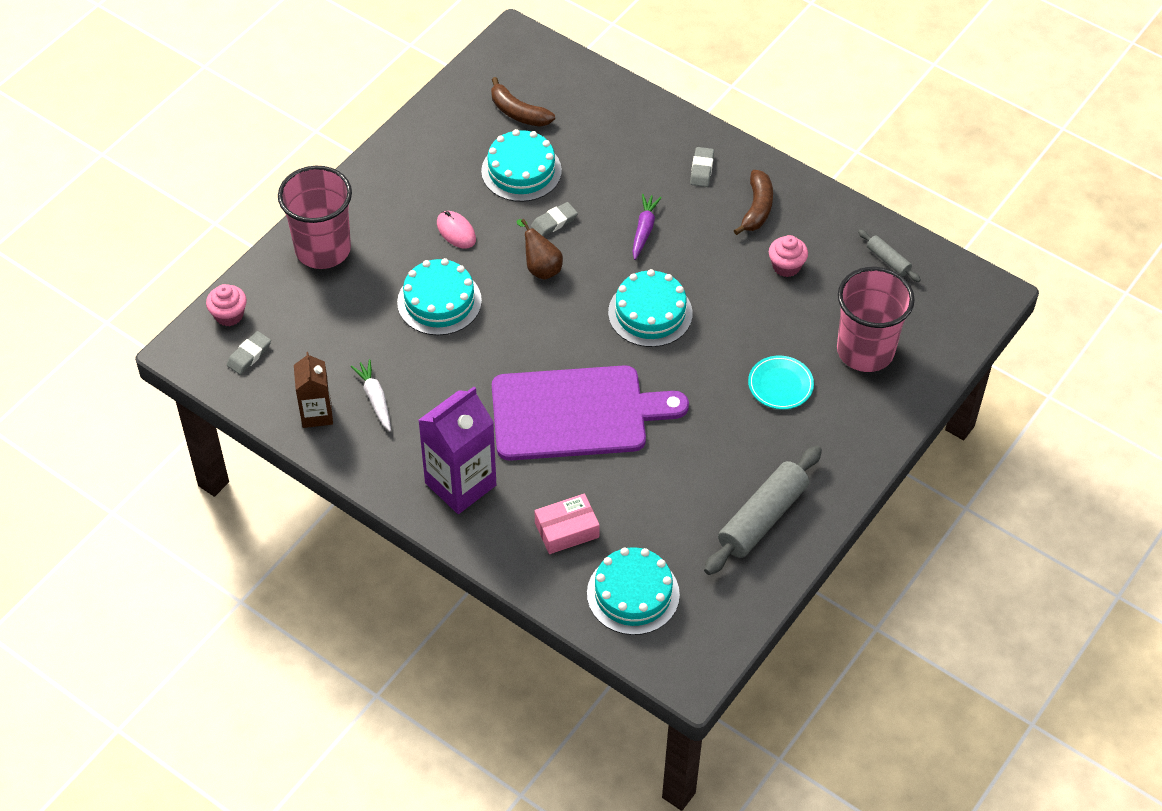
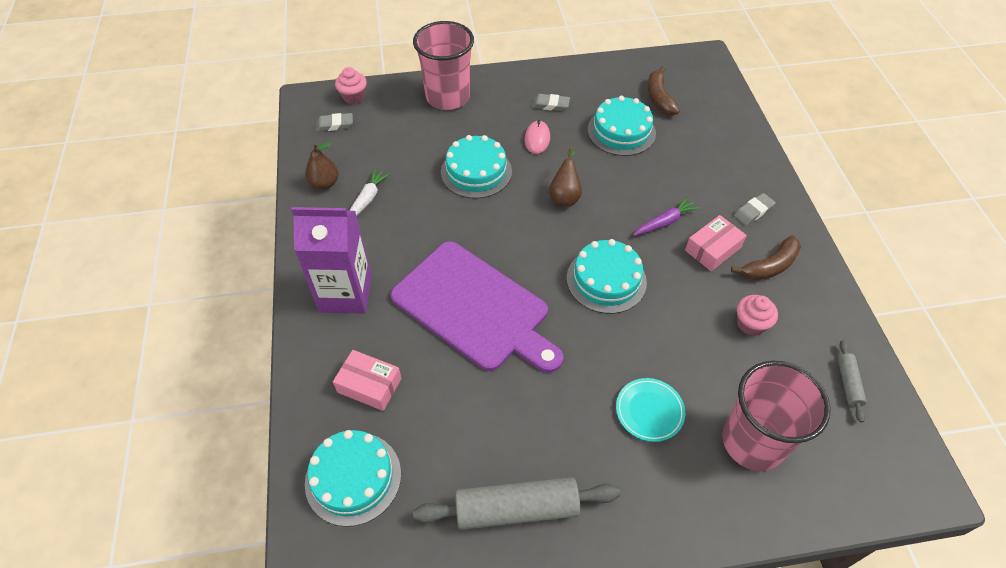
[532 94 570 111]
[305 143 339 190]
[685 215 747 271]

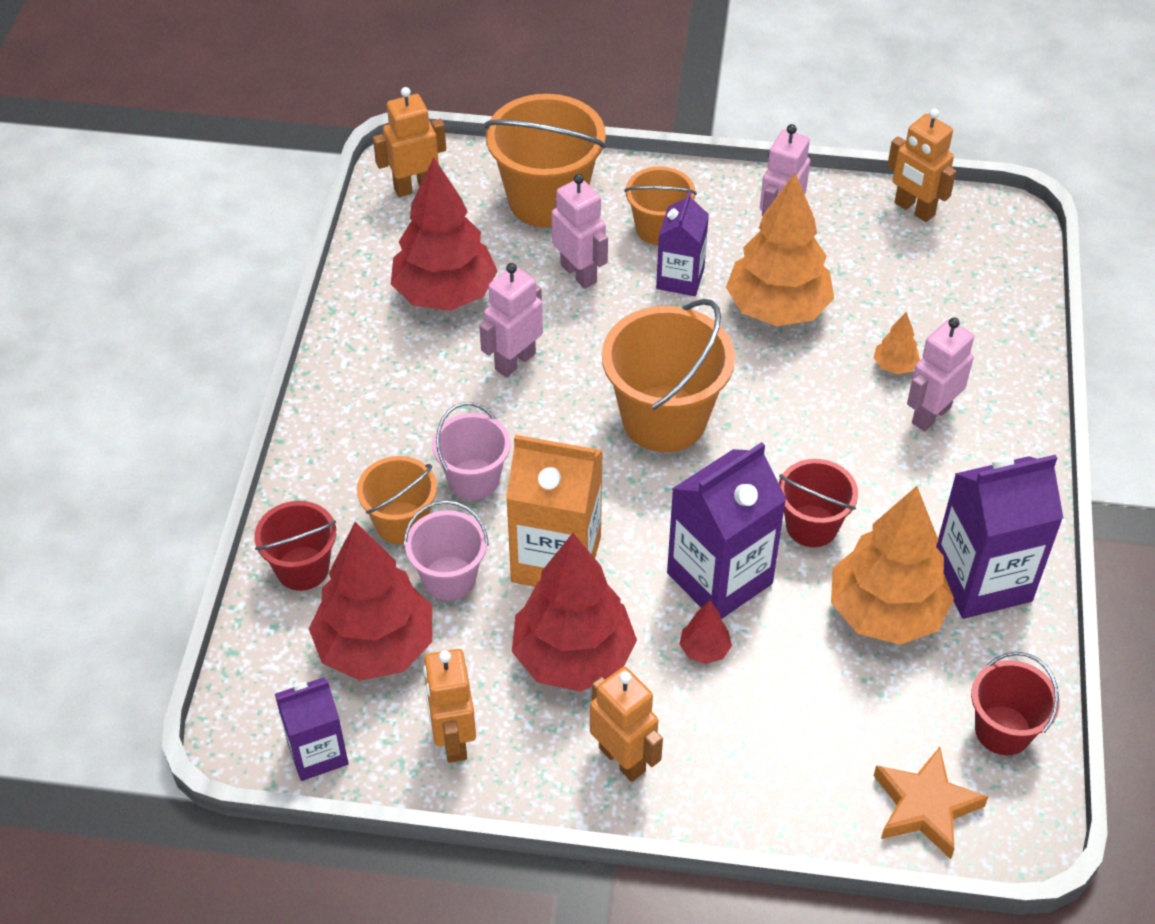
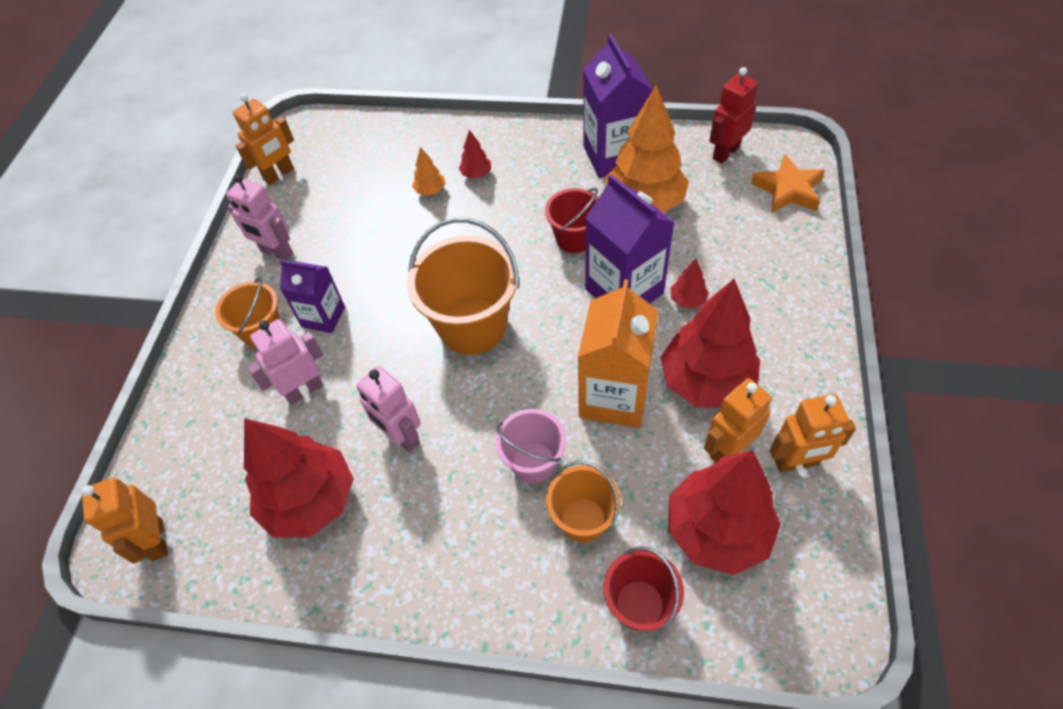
[484 94 607 228] (first image)
[726 173 834 326] (first image)
[459 130 491 179]
[404 500 489 601] (first image)
[709 67 758 164]
[704 378 772 463]
[275 677 348 781] (first image)

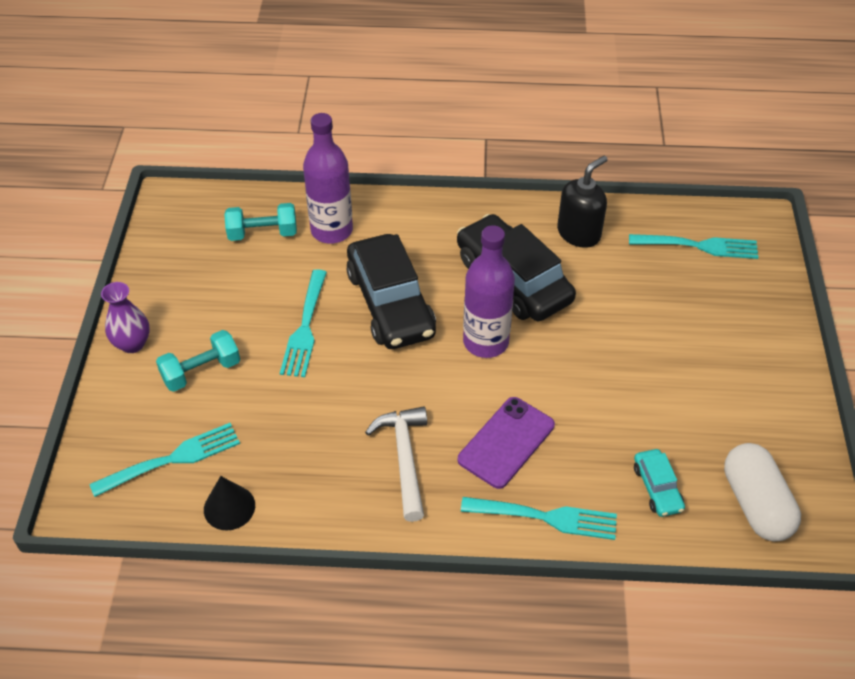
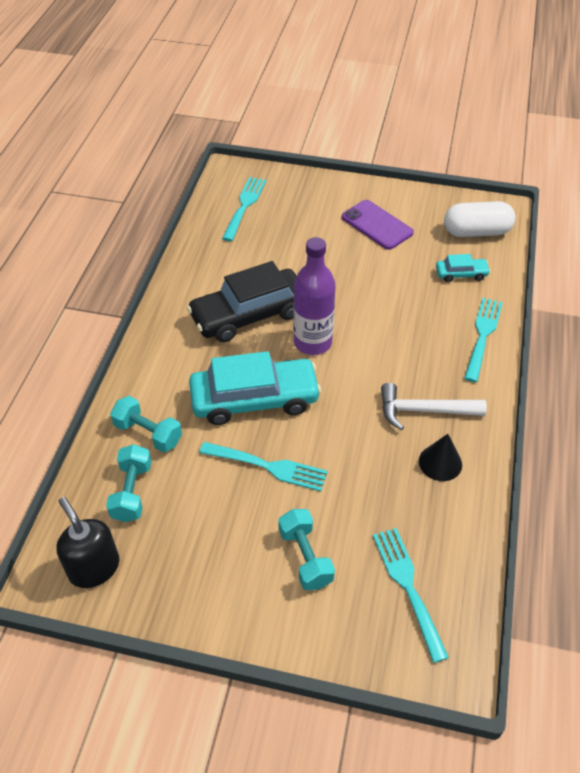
[110 396 182 453]
[56 497 119 588]
[189 351 321 425]
[101 282 150 353] (first image)
[342 200 414 250]
[419 434 462 481]

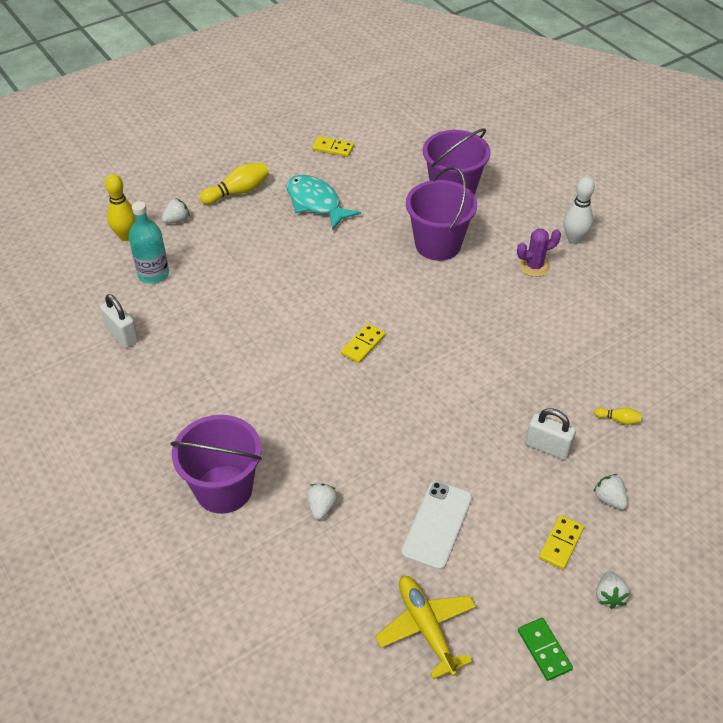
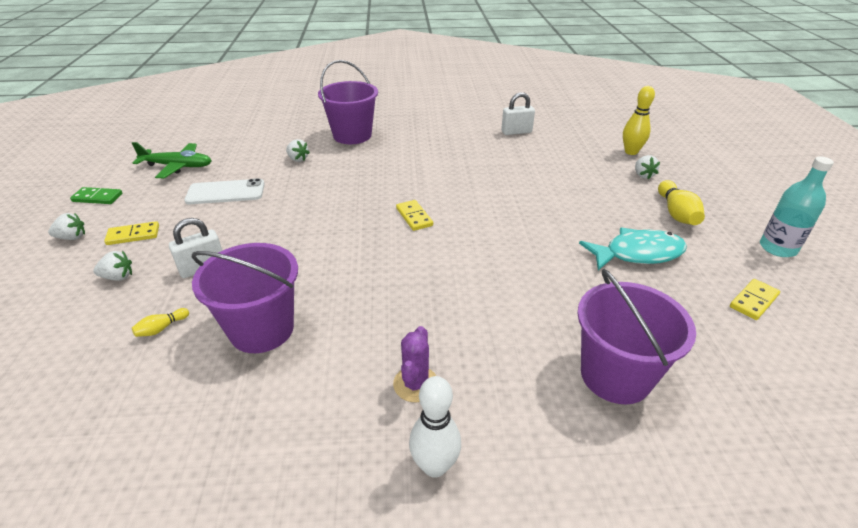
[192 243 298 353]
[760 156 834 257]
[184 178 265 204]
[104 221 159 245]
[48 213 85 240]
[132 142 212 179]

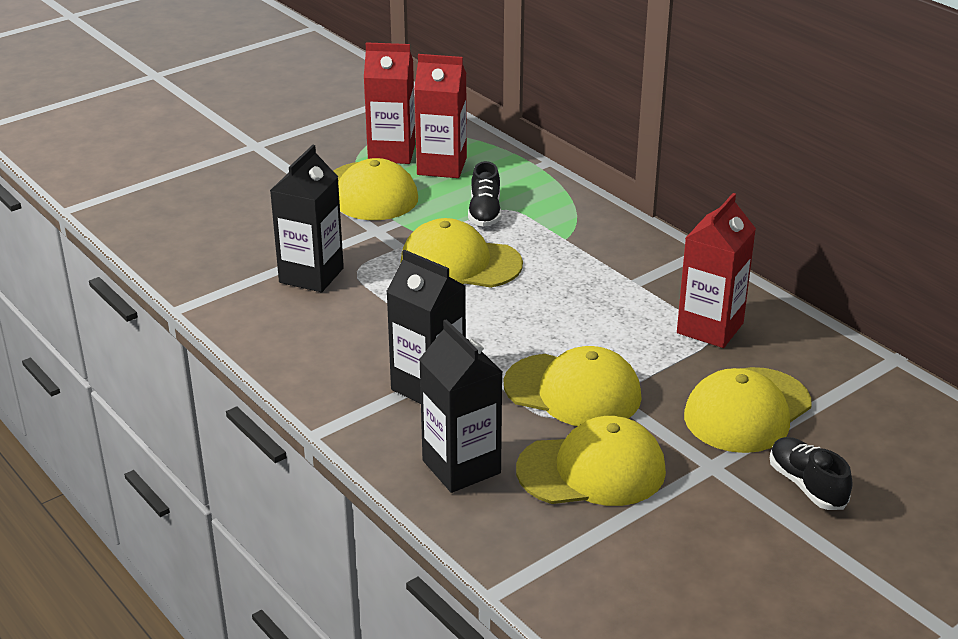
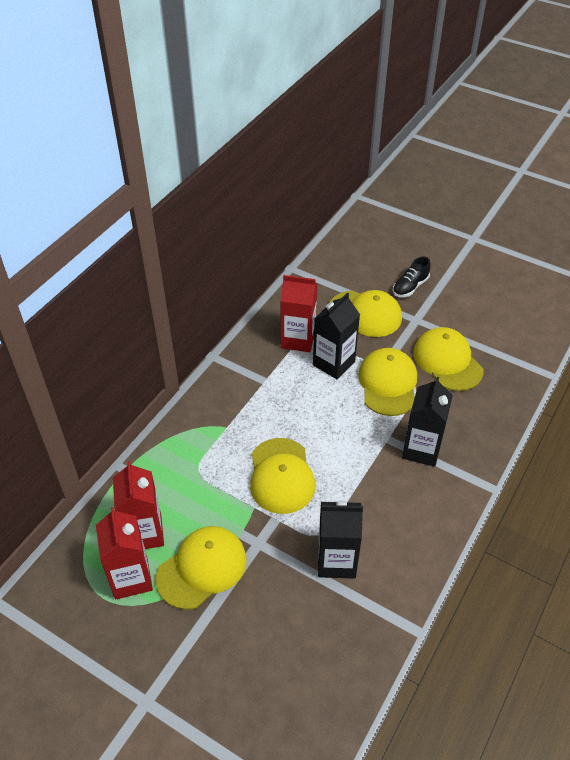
[468 161 502 227] (first image)
[313 293 360 379]

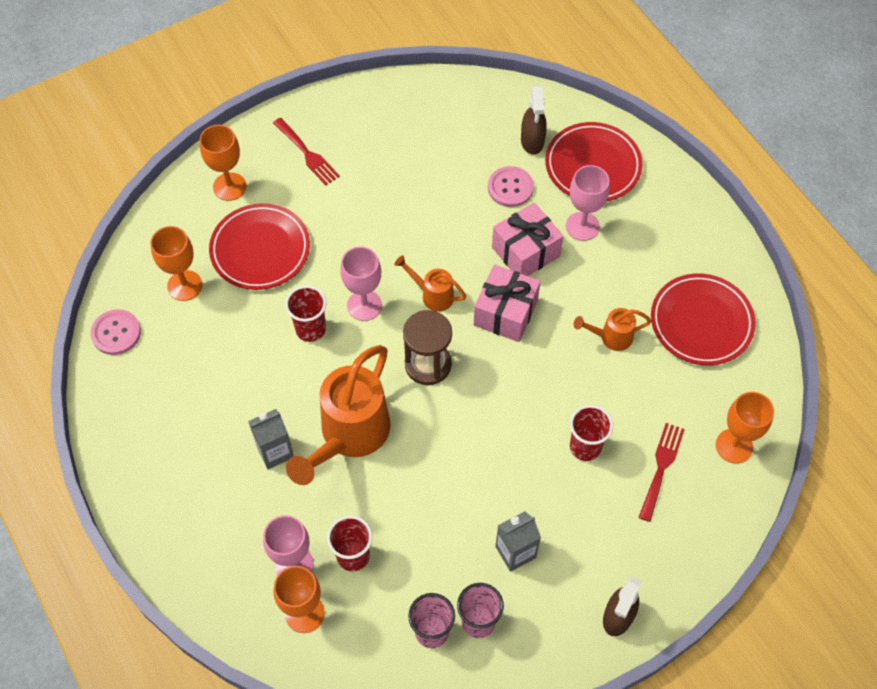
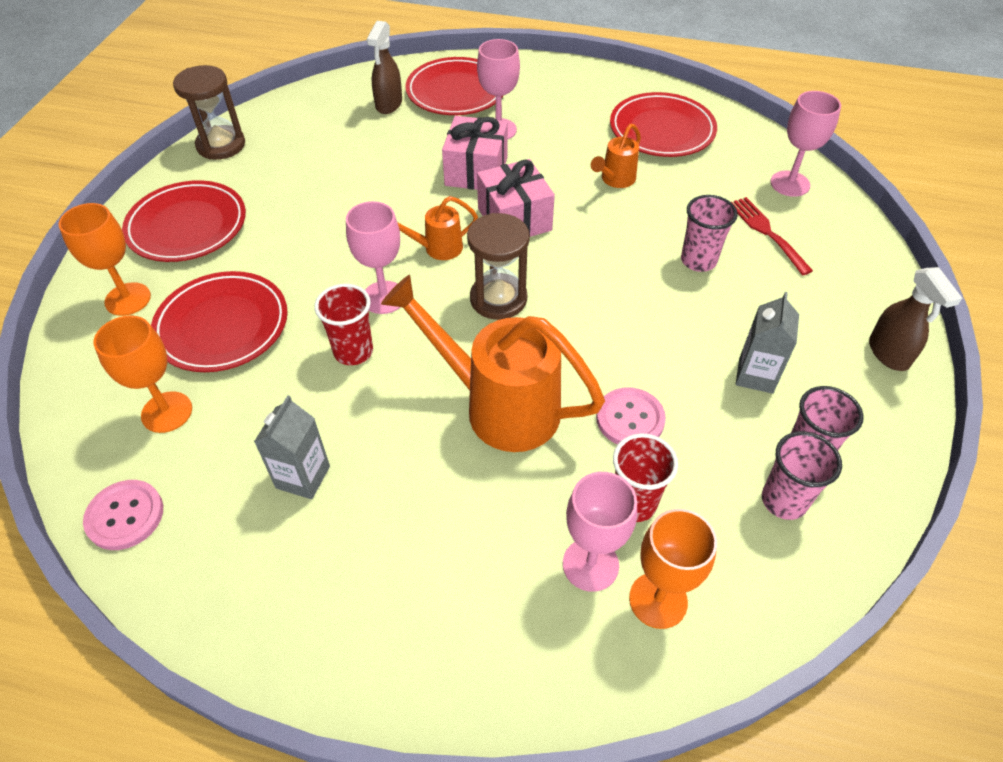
[367 21 402 114]
[122 180 246 262]
[596 388 666 444]
[381 275 605 452]
[770 91 841 197]
[681 195 738 272]
[254 396 330 499]
[173 65 245 160]

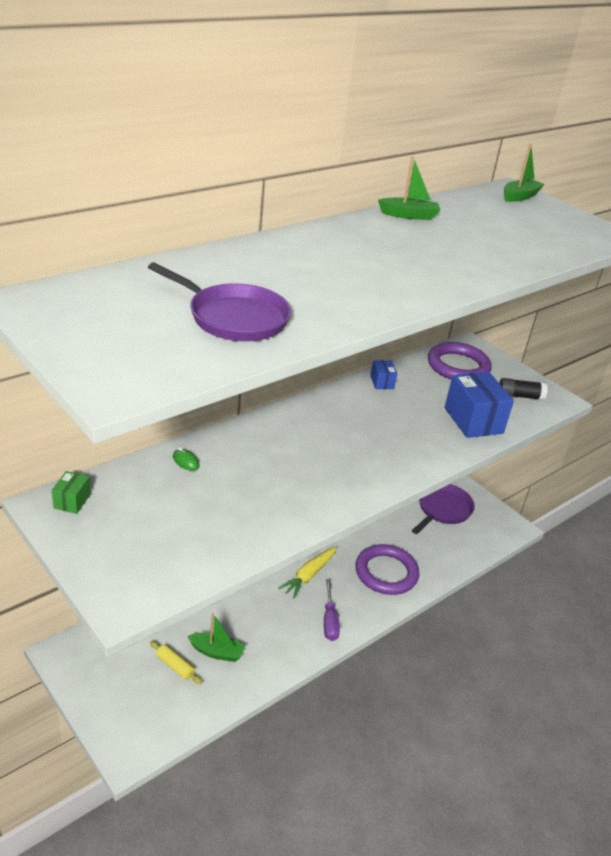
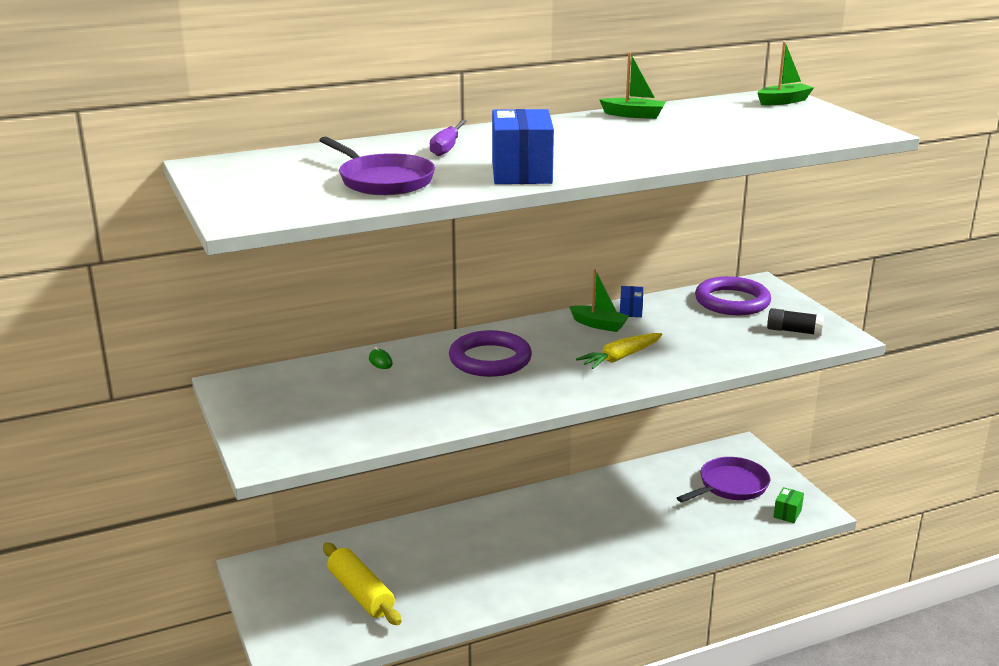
[492 109 554 184]
[773 487 804 523]
[449 330 532 377]
[576 333 663 369]
[430 120 467 156]
[569 269 629 332]
[323 542 401 625]

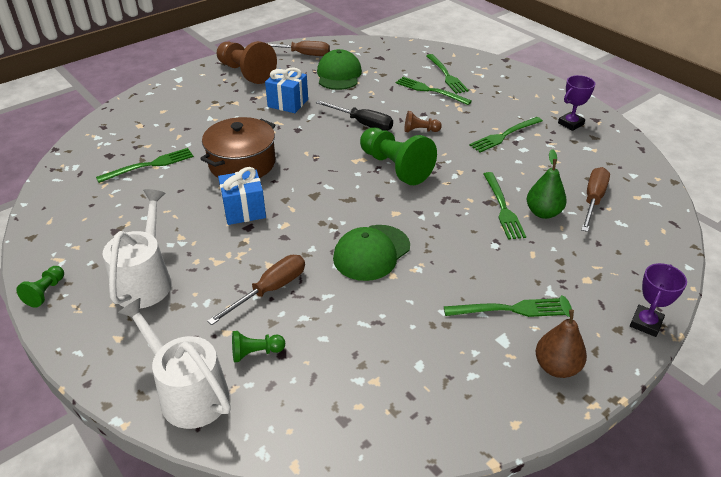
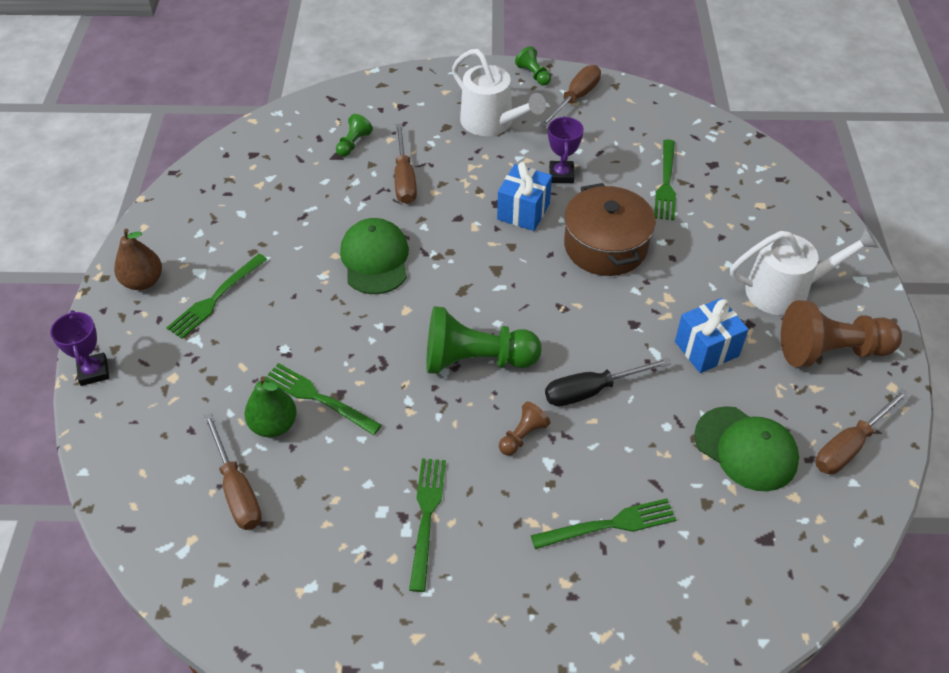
[426 54 469 94] (first image)
[548 116 584 183]
[730 227 879 315]
[539 65 601 127]

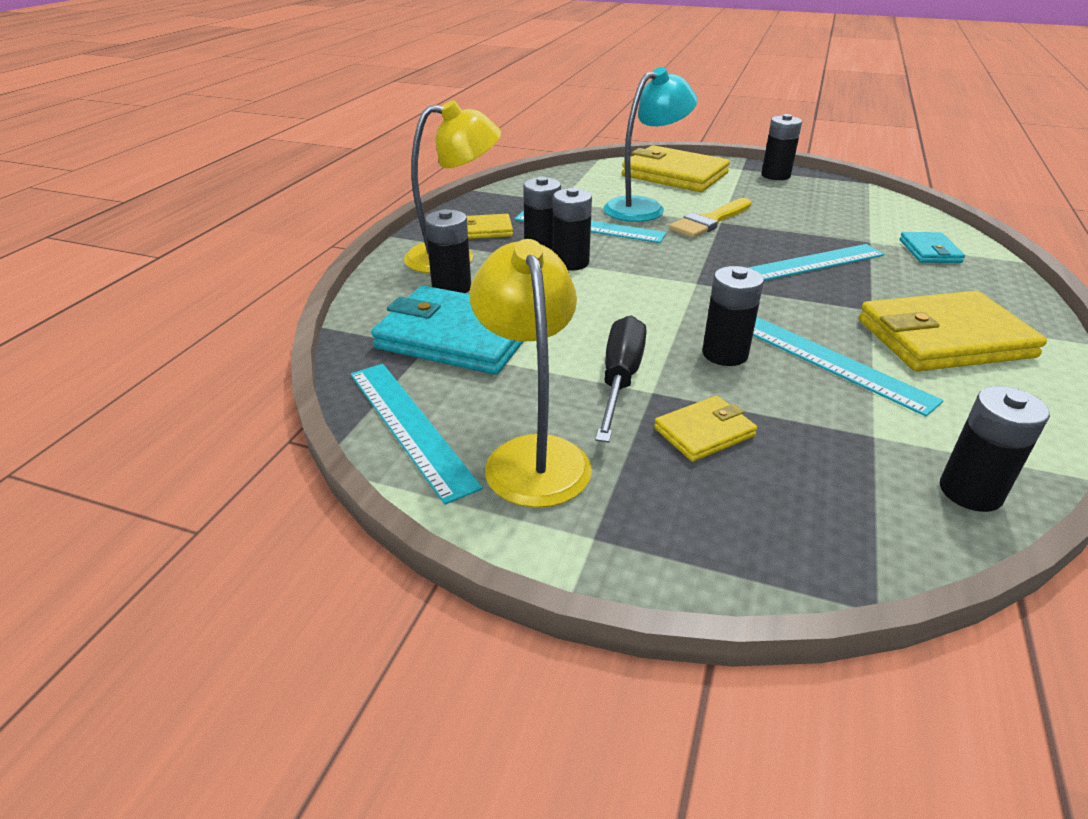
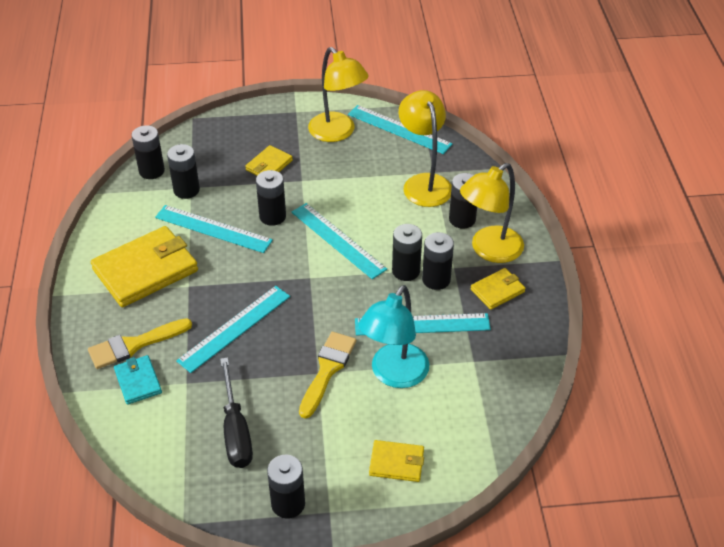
[369 440 424 482]
[399 90 452 207]
[220 357 253 468]
[167 144 200 199]
[292 203 387 279]
[88 318 192 369]

